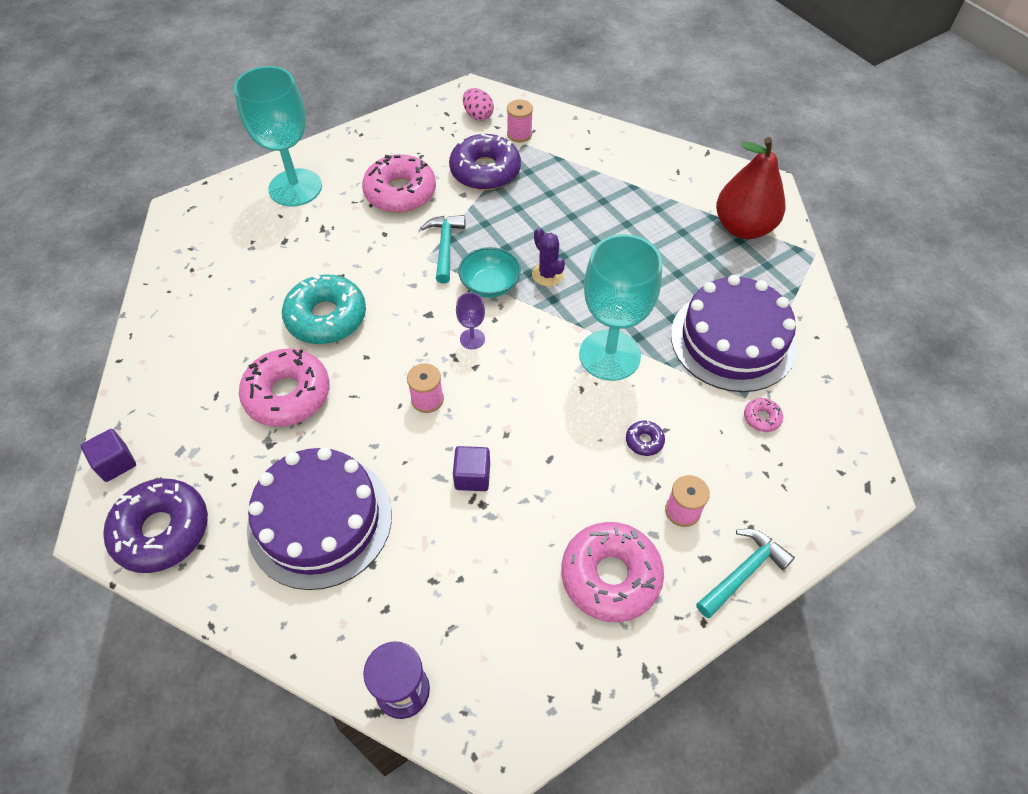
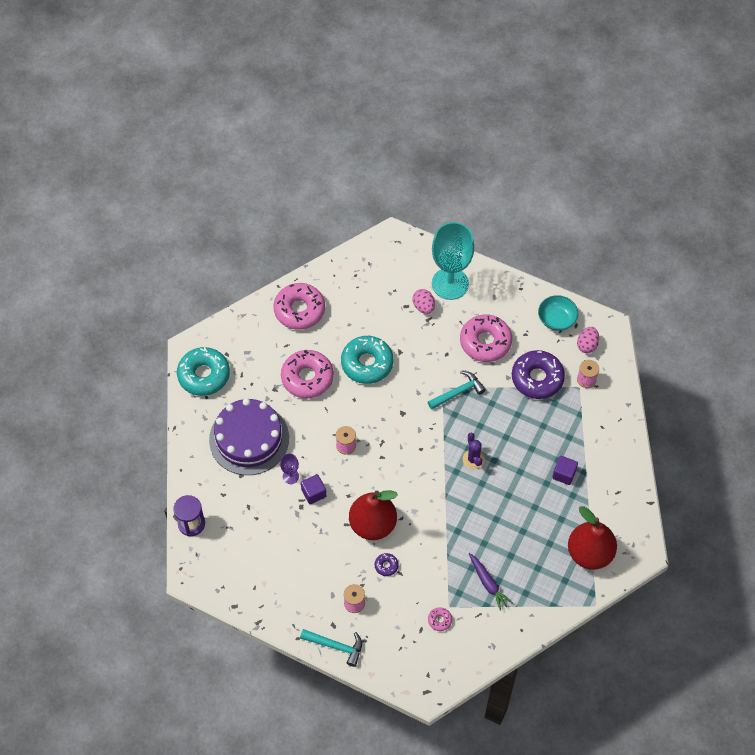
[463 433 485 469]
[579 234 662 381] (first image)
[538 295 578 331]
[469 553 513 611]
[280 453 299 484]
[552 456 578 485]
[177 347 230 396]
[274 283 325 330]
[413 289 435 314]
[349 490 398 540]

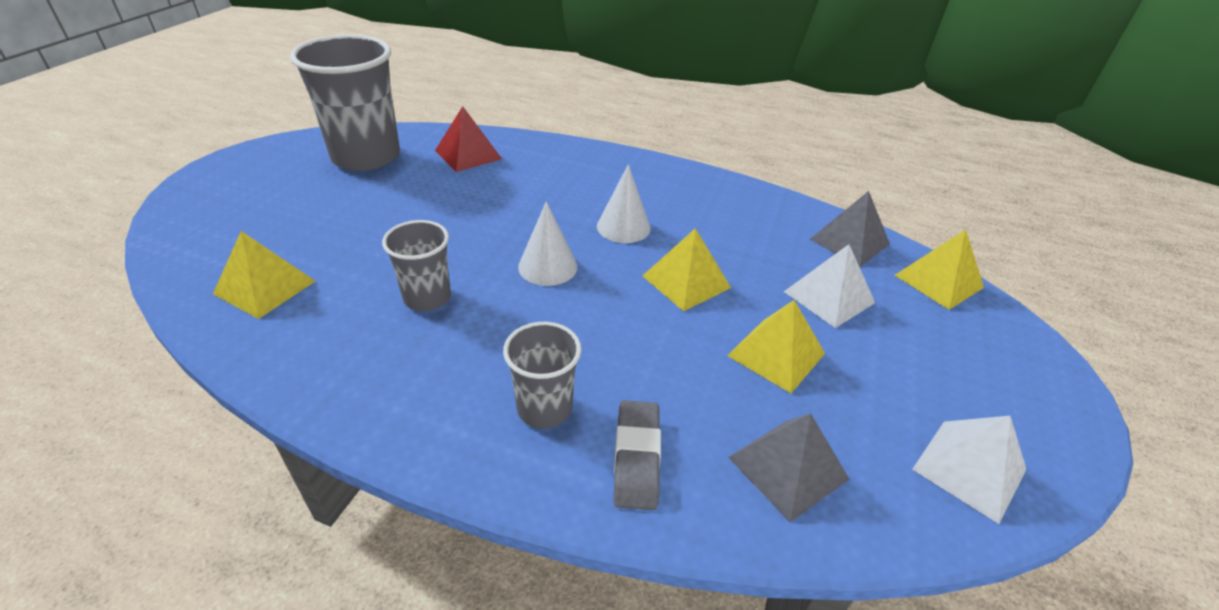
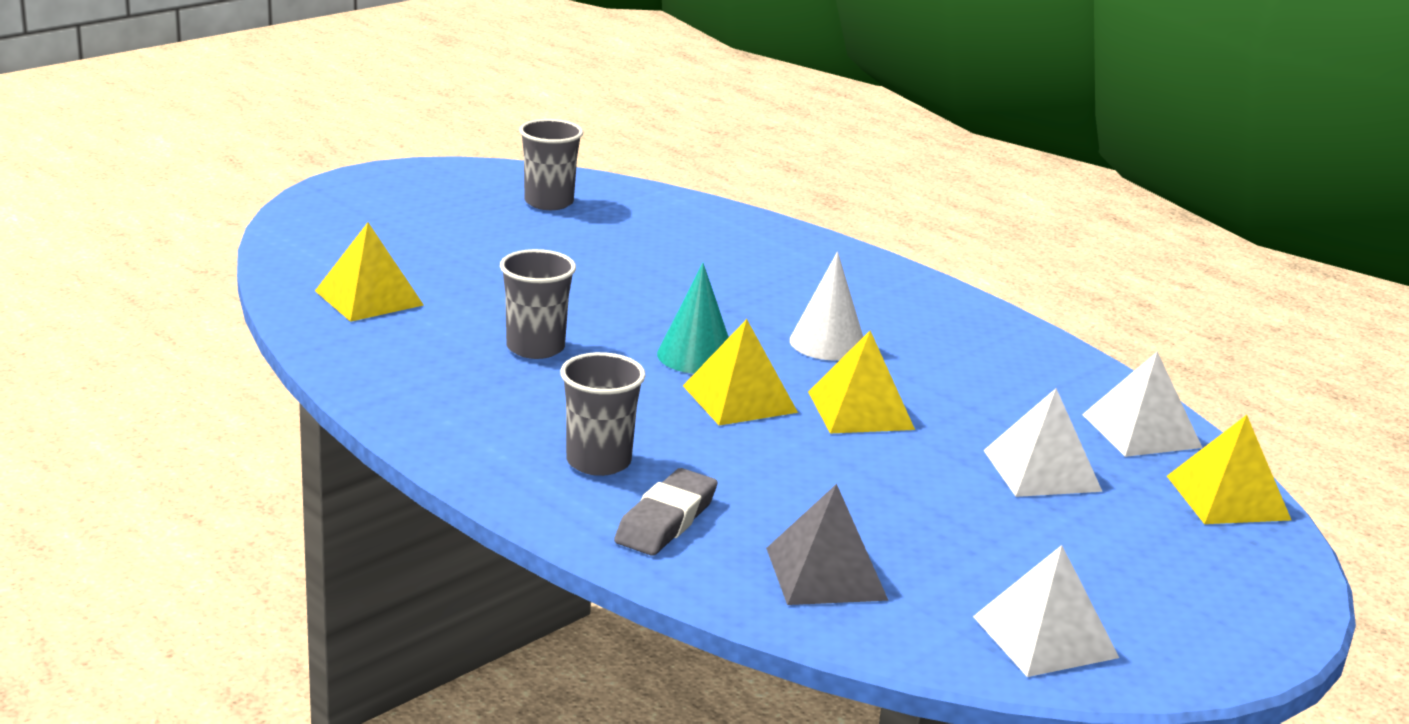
[519 119 583 210]
[435 106 502 172] (first image)
[1082 352 1202 457]
[657 263 729 374]
[683 319 798 426]

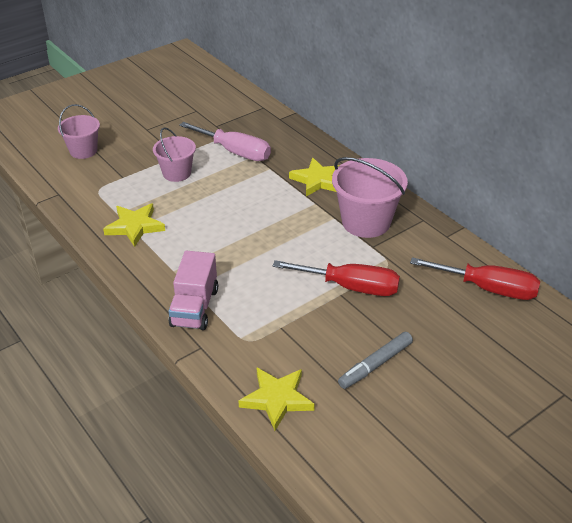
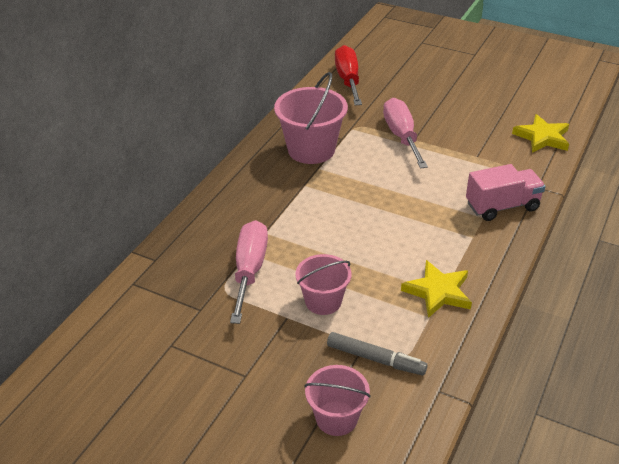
[289 158 340 196] (first image)
[383 98 428 169]
[327 332 427 375]

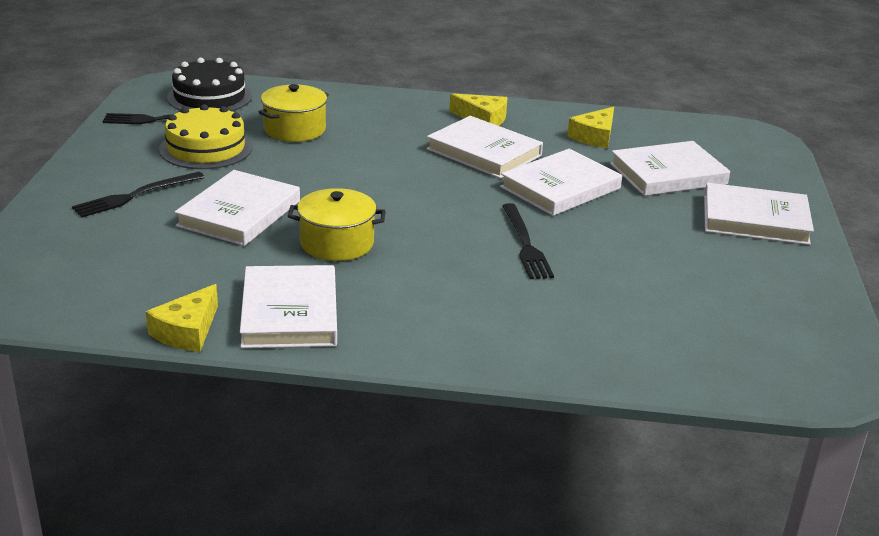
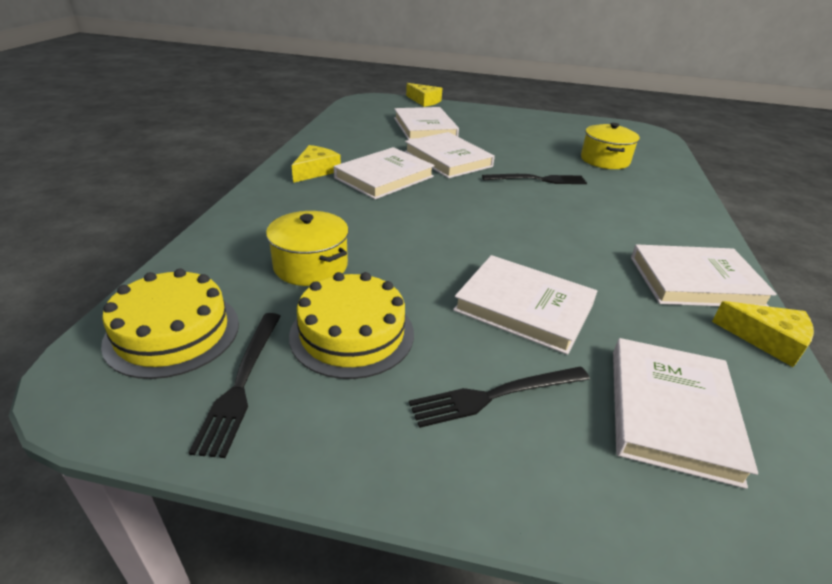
[101 269 239 379]
[406 83 442 107]
[409 366 590 428]
[613 338 758 489]
[581 123 640 169]

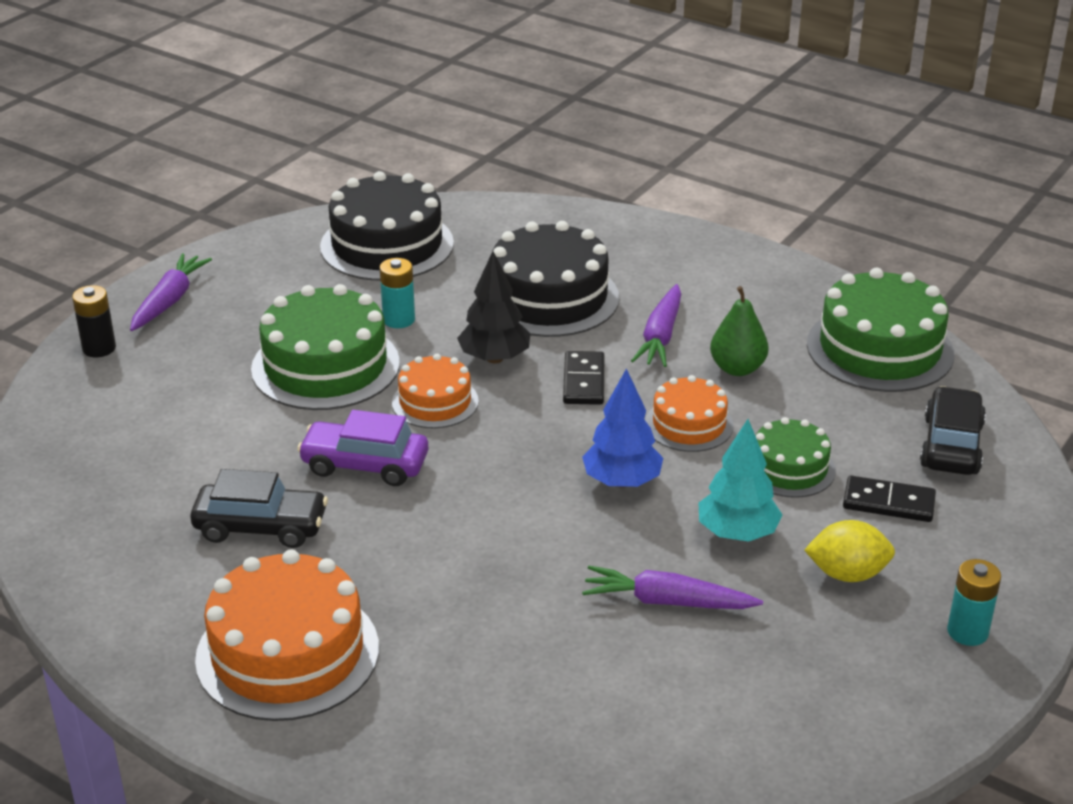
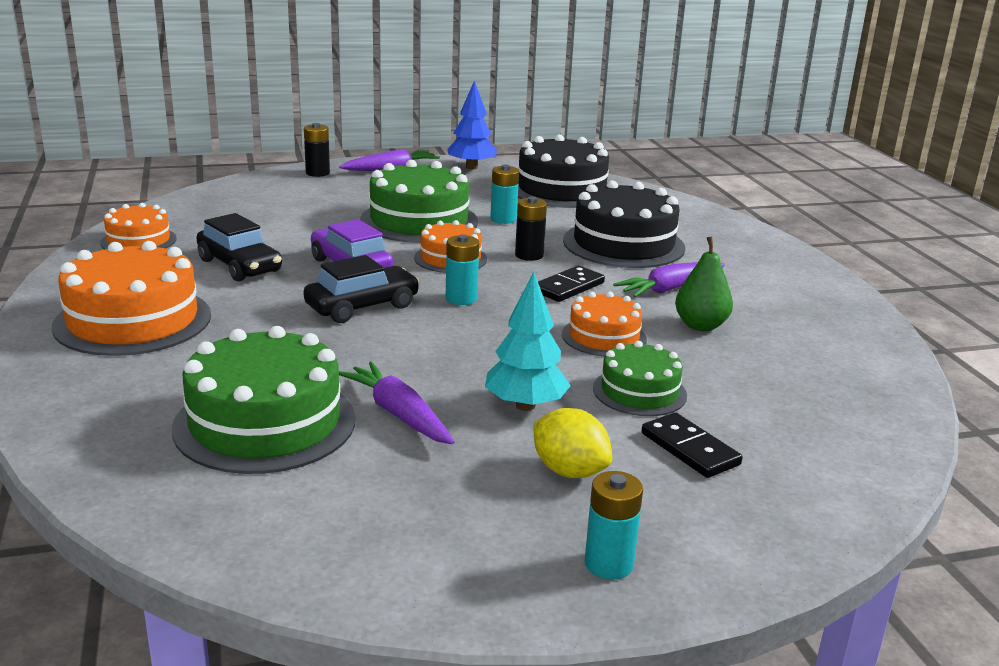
[515 197 547 261]
[172 326 356 474]
[447 80 498 169]
[303 255 420 323]
[100 203 177 250]
[446 235 479 305]

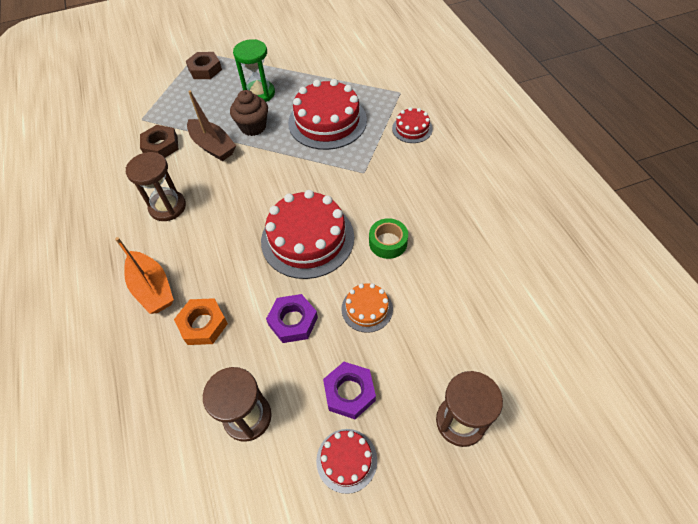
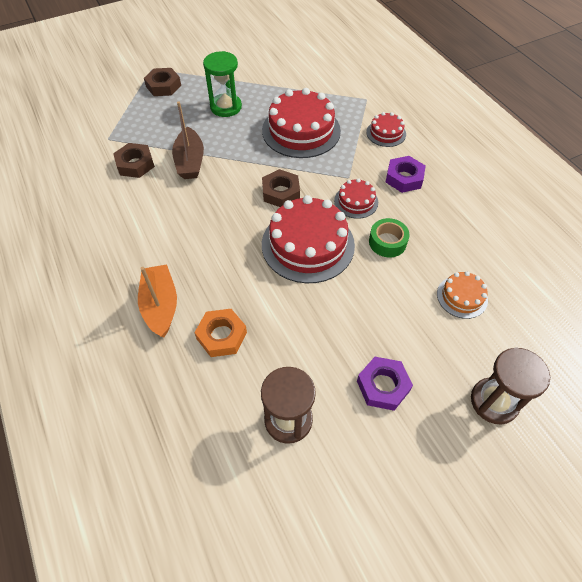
[172 101 204 179]
[230 90 268 136] (first image)
[126 152 186 221] (first image)
[138 264 177 337]
[437 271 488 319]
[386 156 426 193]
[334 178 378 219]
[262 169 300 207]

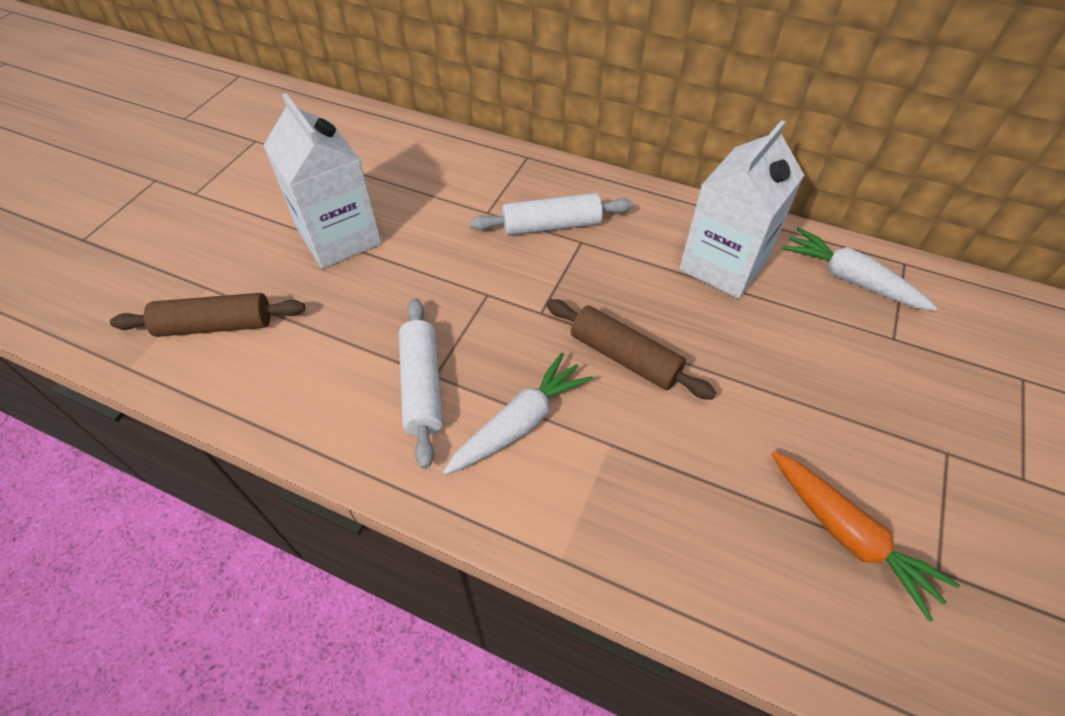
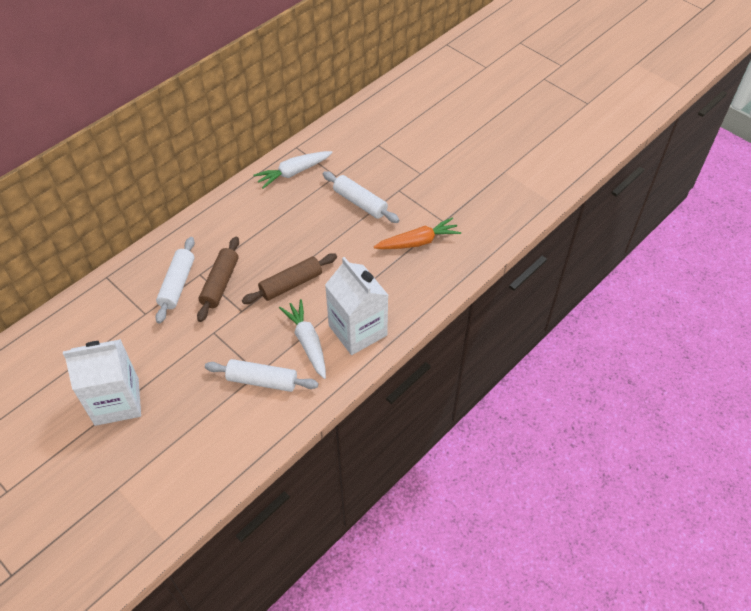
[325 257 388 355]
[197 237 239 322]
[323 171 399 223]

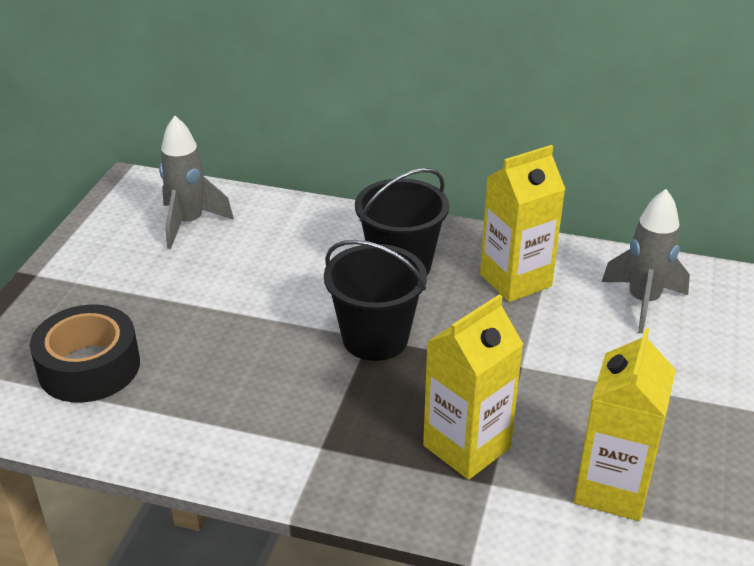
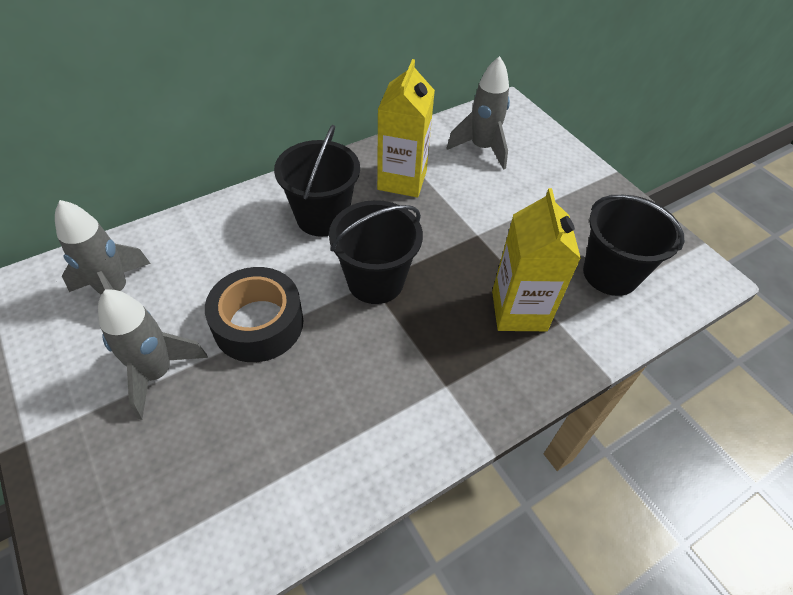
[205 267 303 362]
[583 195 685 296]
[98 290 208 420]

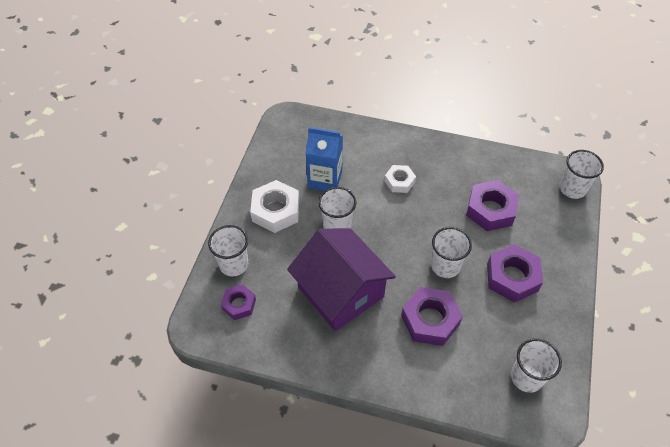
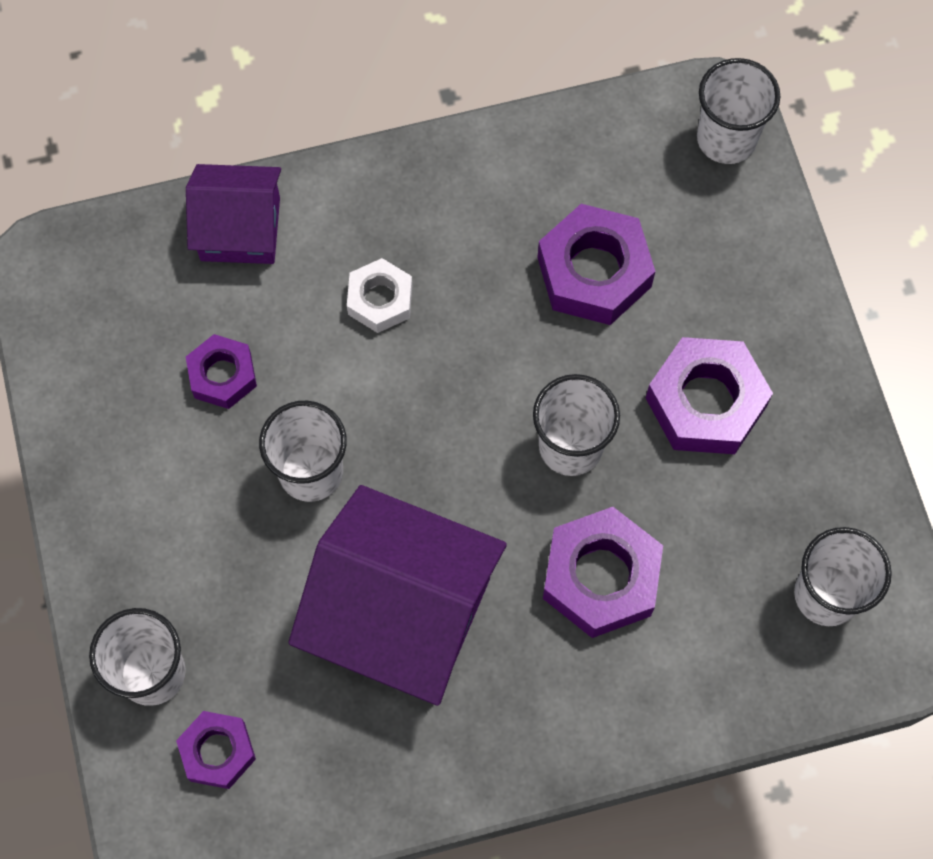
[186 334 257 409]
[250 180 299 233] (first image)
[186 164 281 264]

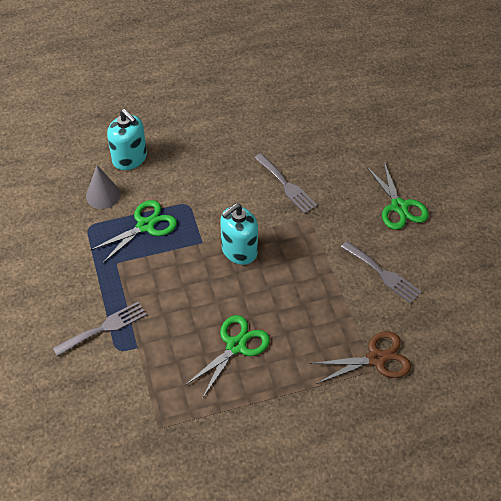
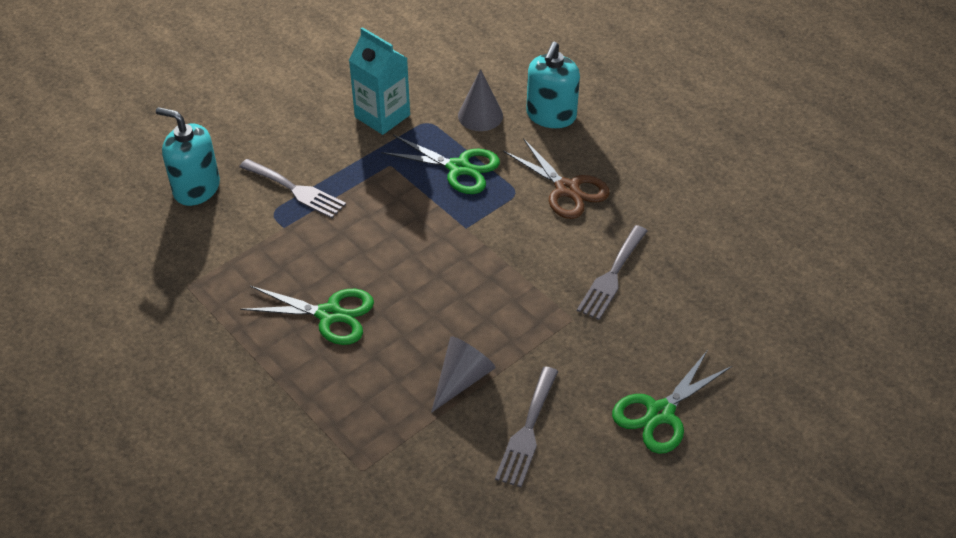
[156 107 220 206]
[503 138 610 219]
[349 27 410 135]
[431 336 496 413]

